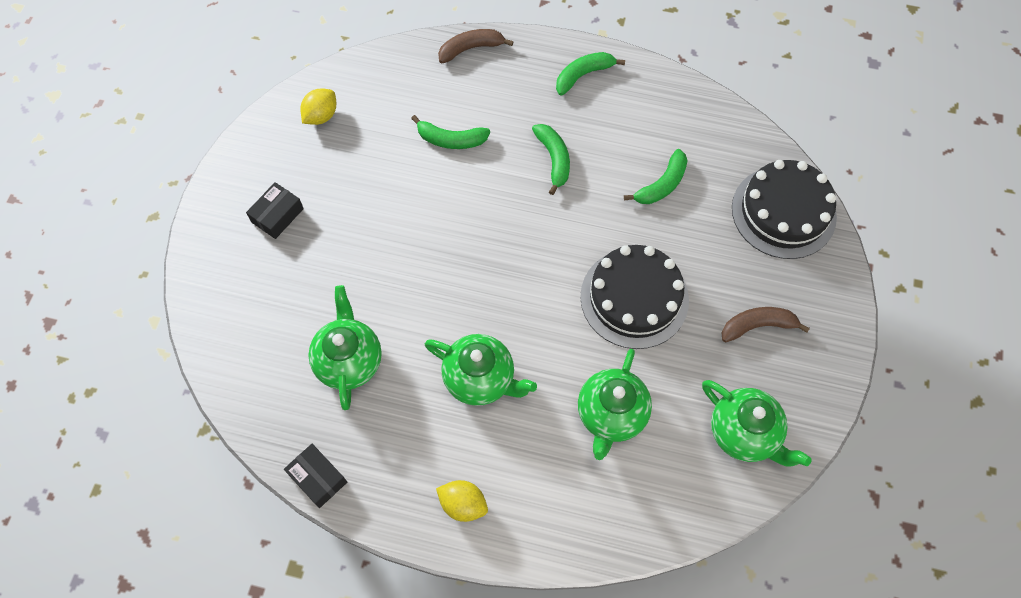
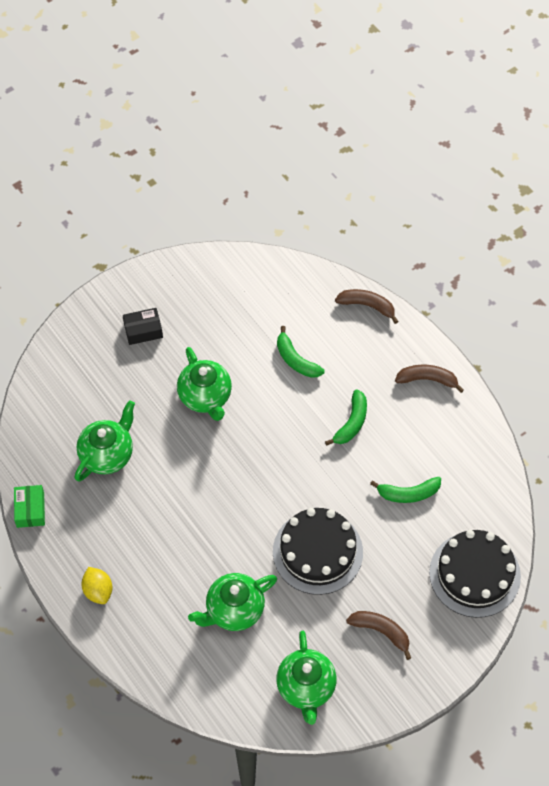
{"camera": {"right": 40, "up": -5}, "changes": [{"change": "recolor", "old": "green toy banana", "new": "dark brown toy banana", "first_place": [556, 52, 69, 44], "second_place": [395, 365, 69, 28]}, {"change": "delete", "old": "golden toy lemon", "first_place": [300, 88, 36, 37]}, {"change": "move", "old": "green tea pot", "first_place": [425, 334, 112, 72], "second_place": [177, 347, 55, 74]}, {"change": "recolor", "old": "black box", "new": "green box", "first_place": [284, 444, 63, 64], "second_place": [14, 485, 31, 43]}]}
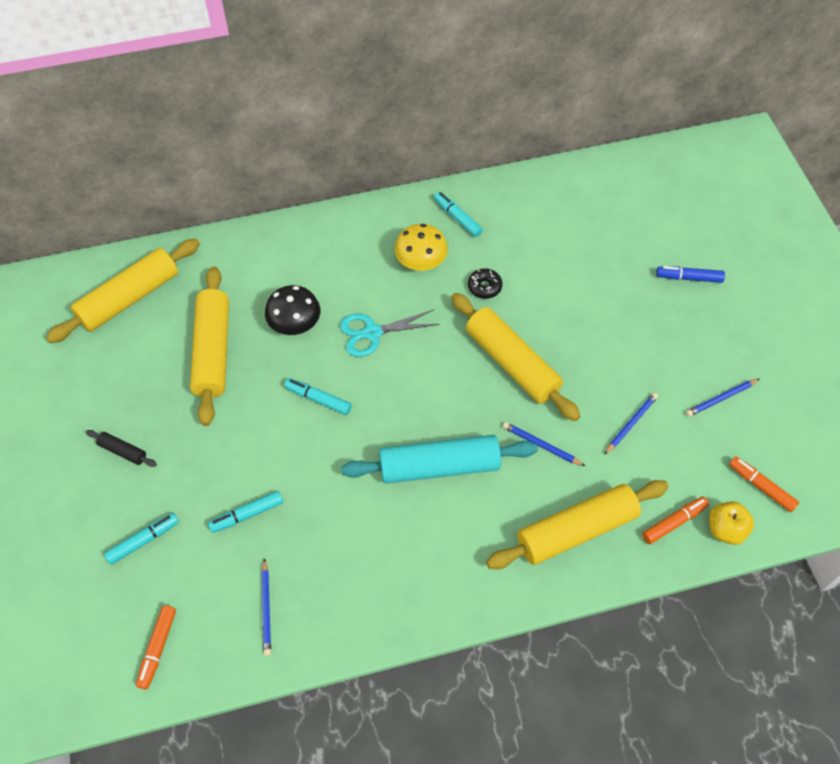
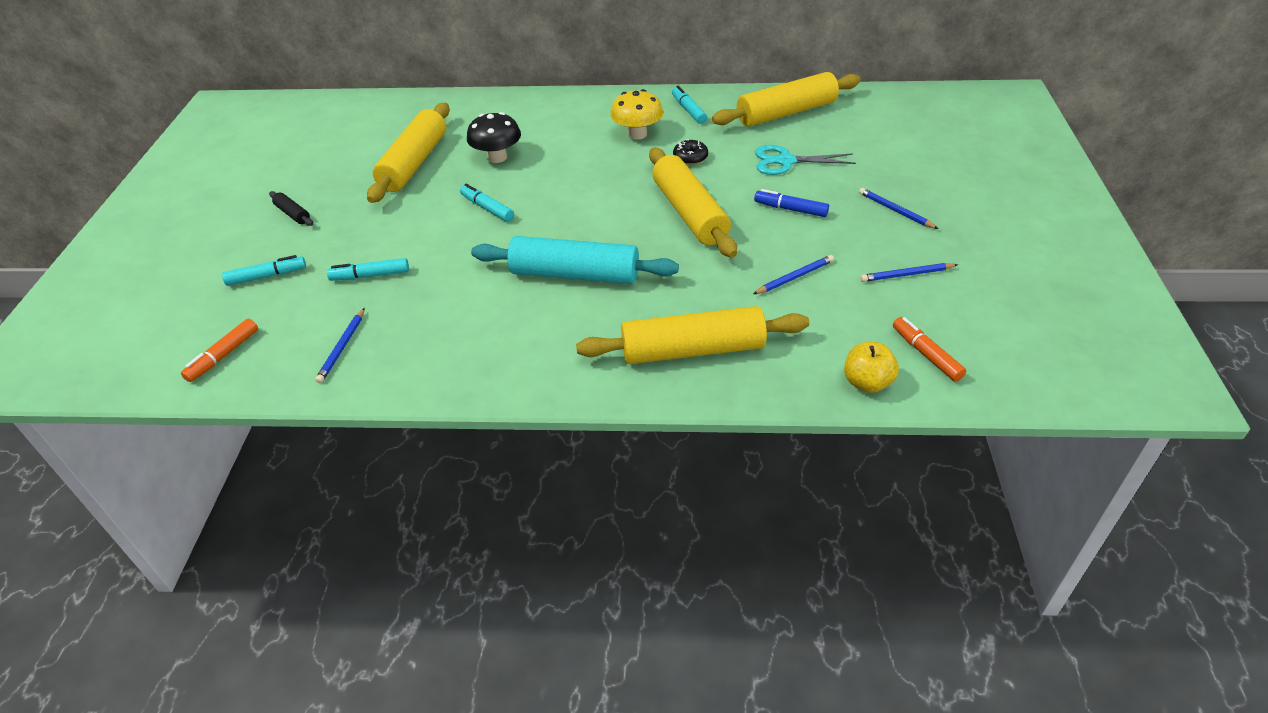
{"camera": {"right": 20, "up": -15}, "changes": [{"change": "move", "old": "golden dough roller", "first_place": [46, 239, 154, 104], "second_place": [712, 72, 149, 55]}, {"change": "move", "old": "blue marker", "first_place": [656, 266, 69, 17], "second_place": [754, 189, 75, 28]}, {"change": "move", "old": "turquoise shears", "first_place": [340, 310, 99, 47], "second_place": [755, 145, 101, 30]}, {"change": "move", "old": "blue wooden pencil", "first_place": [503, 422, 82, 44], "second_place": [859, 188, 79, 41]}, {"change": "delete", "old": "orange-coloured marker", "first_place": [642, 496, 67, 48]}]}
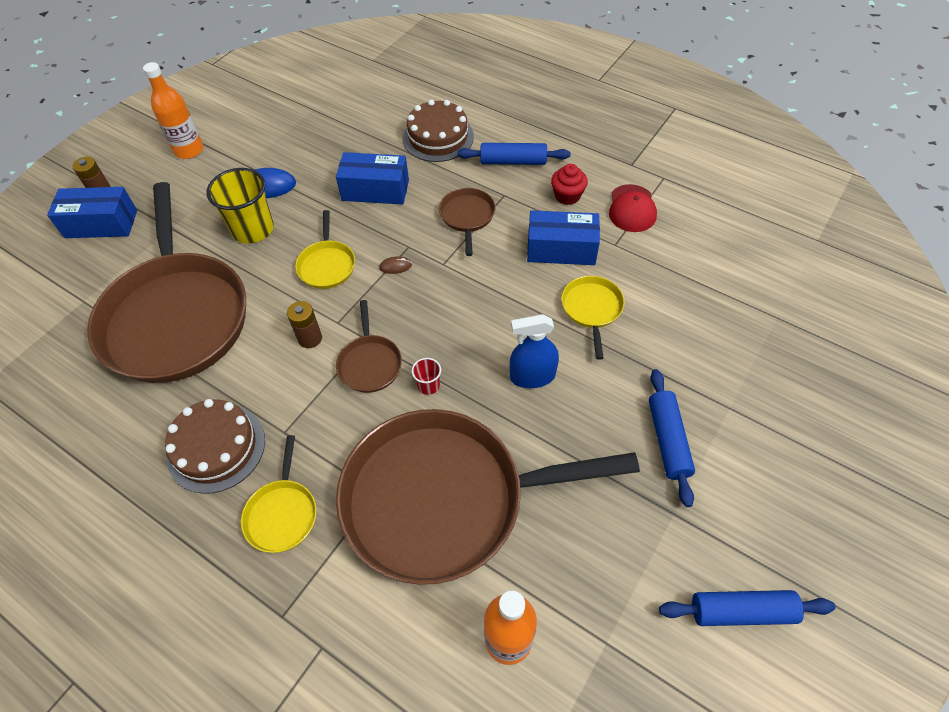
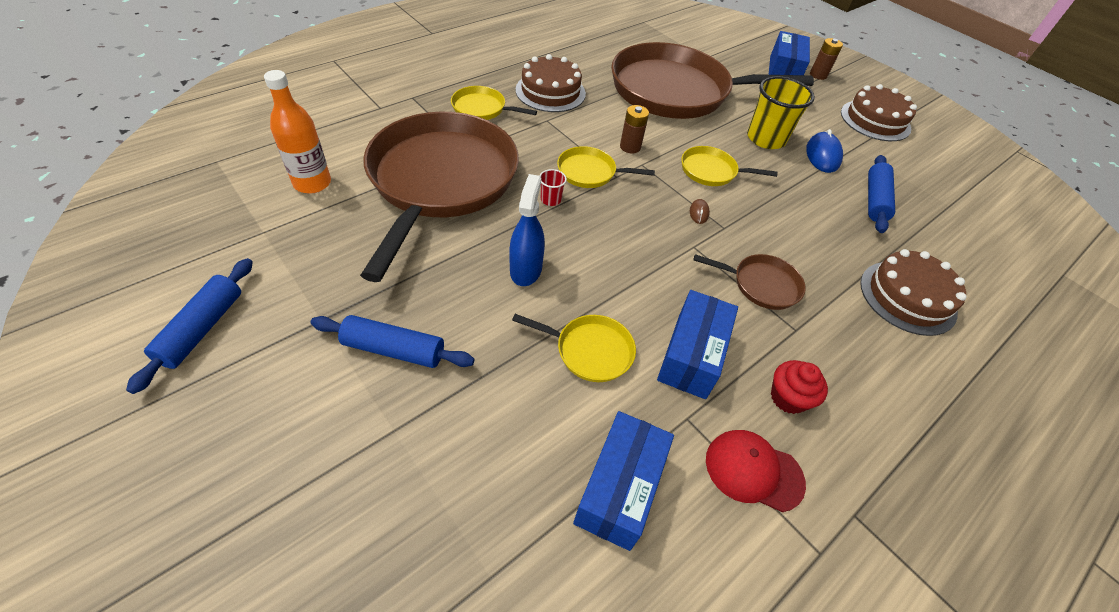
{"camera": {"right": 100, "up": -5}, "changes": [{"change": "replace", "old": "orange-coloured bottle", "new": "dark brown gateau", "first_place": [143, 62, 60, 97], "second_place": [841, 84, 76, 57]}, {"change": "move", "old": "blue dough roller", "first_place": [457, 143, 114, 22], "second_place": [868, 155, 27, 78]}, {"change": "move", "old": "blue box", "first_place": [336, 152, 73, 53], "second_place": [573, 411, 101, 140]}, {"change": "recolor", "old": "dark brown pan", "new": "golden pan", "first_place": [336, 300, 66, 93], "second_place": [557, 146, 98, 42]}]}
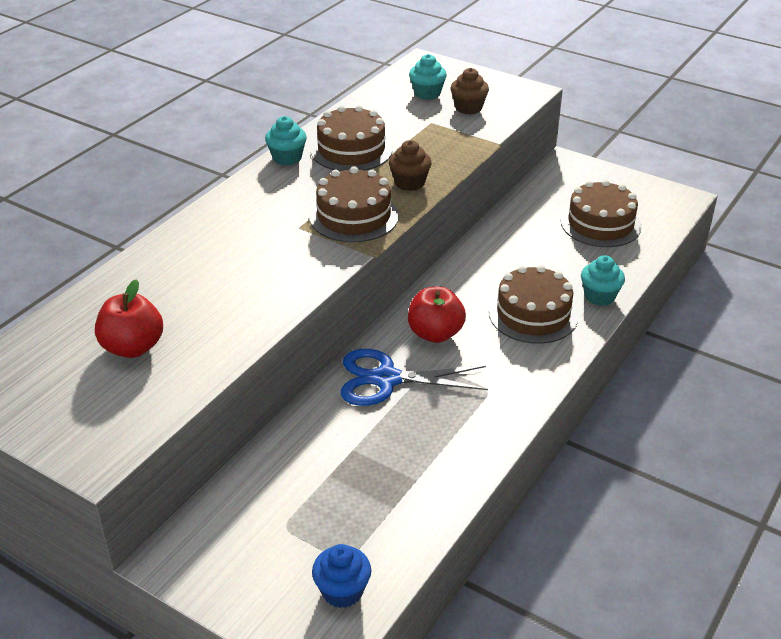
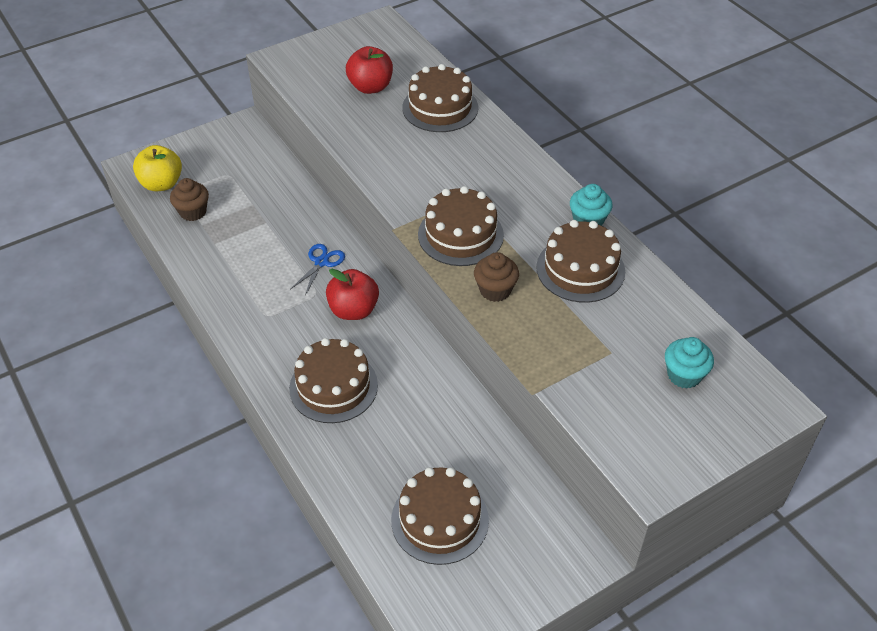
{"camera": {"right": 115, "up": 10}, "changes": [{"change": "move", "old": "dark brown fairy cake", "first_place": [451, 68, 38, 46], "second_place": [170, 178, 39, 43]}, {"change": "delete", "old": "turquoise fairy cake", "first_place": [581, 255, 44, 51]}, {"change": "resize", "old": "blue shears", "first_place": [341, 349, 147, 57], "second_place": [291, 244, 54, 52], "factor": 0.56}, {"change": "replace", "old": "blue fairy cake", "new": "golden apple", "first_place": [312, 544, 59, 64], "second_place": [133, 145, 49, 46]}, {"change": "insert", "new": "dark brown gateau", "second_place": [402, 64, 76, 68]}]}
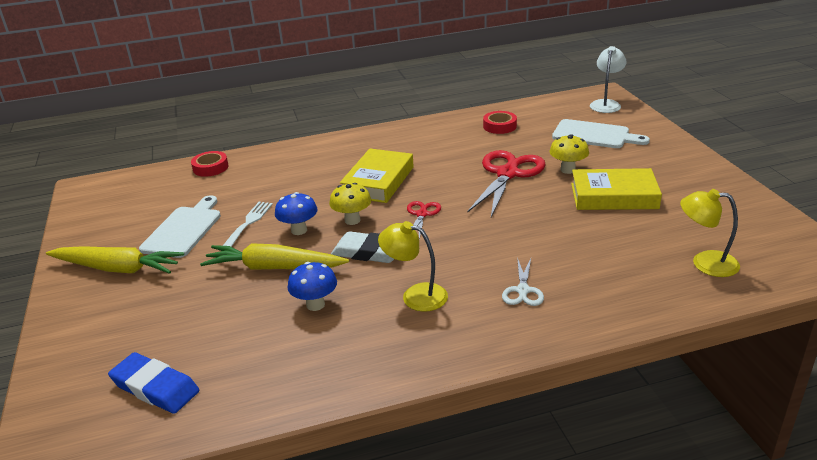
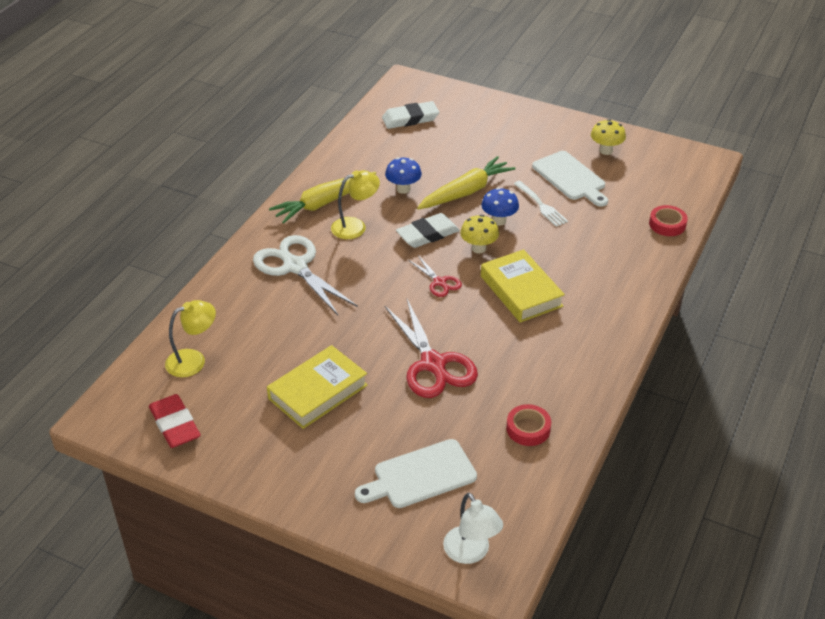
{"camera": {"right": 130, "up": 10}, "changes": [{"change": "move", "old": "golden fungus", "first_place": [550, 134, 39, 40], "second_place": [591, 119, 35, 36]}, {"change": "move", "old": "golden toy carrot", "first_place": [46, 246, 138, 28], "second_place": [269, 172, 107, 52]}, {"change": "resize", "old": "snow-white shears", "first_place": [502, 257, 42, 49], "second_place": [253, 235, 105, 80], "factor": 1.98}, {"change": "recolor", "old": "blue pencil eraser", "new": "snow-white pencil eraser", "first_place": [108, 352, 91, 62], "second_place": [382, 101, 57, 28]}, {"change": "insert", "new": "crimson pencil eraser", "second_place": [149, 394, 52, 54]}]}
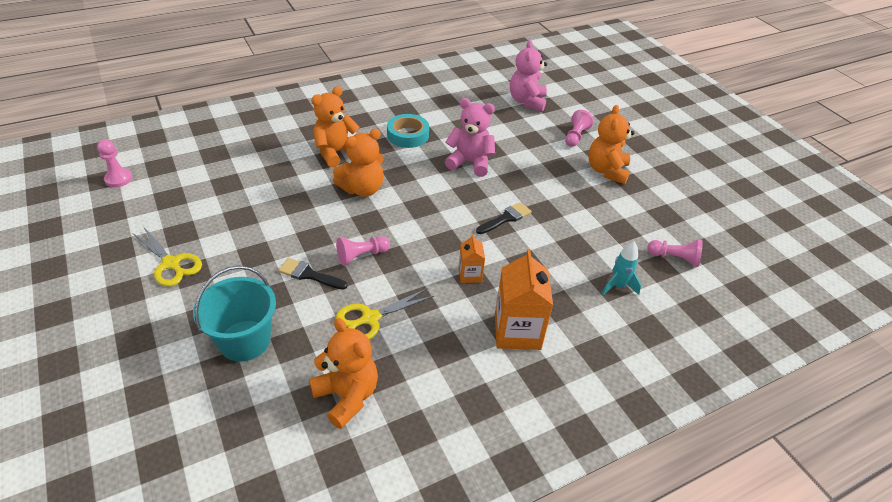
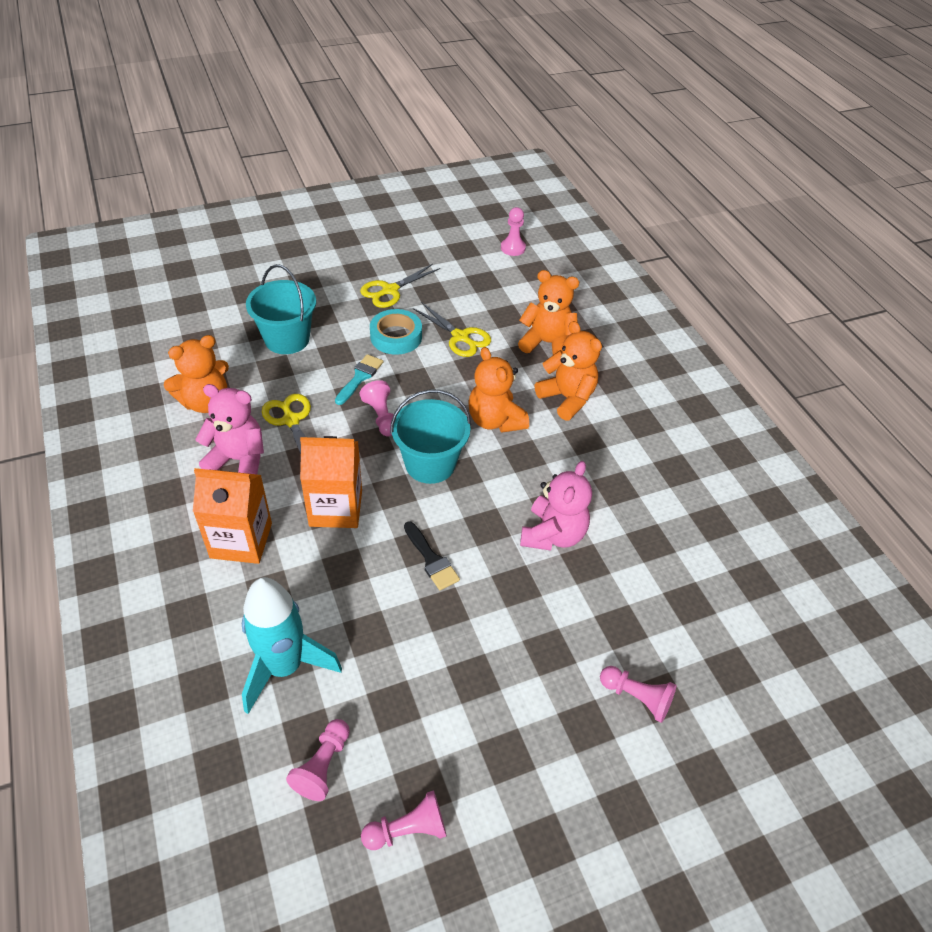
{"camera": {"right": 95, "up": 5}, "changes": [{"change": "move", "old": "pink teddy bear", "first_place": [510, 40, 37, 71], "second_place": [195, 384, 69, 90]}, {"change": "move", "old": "orange-coloured teddy bear", "first_place": [588, 105, 47, 79], "second_place": [518, 270, 61, 85]}, {"change": "move", "old": "turquoise roll of tape", "first_place": [387, 114, 42, 34], "second_place": [370, 309, 52, 46]}, {"change": "resize", "old": "orange-coloured carton", "first_place": [459, 234, 26, 49], "second_place": [300, 436, 62, 92], "factor": 1.9}, {"change": "resize", "old": "turquoise spaceship", "first_place": [602, 242, 39, 53], "second_place": [242, 577, 100, 137], "factor": 1.92}, {"change": "recolor", "old": "black brush", "new": "turquoise brush", "first_place": [278, 258, 70, 32], "second_place": [335, 354, 48, 51]}, {"change": "insert", "new": "golden shears", "second_place": [413, 302, 78, 55]}, {"change": "insert", "new": "turquoise pail", "second_place": [390, 389, 81, 95]}, {"change": "insert", "new": "pink pawn", "second_place": [361, 790, 86, 60]}]}
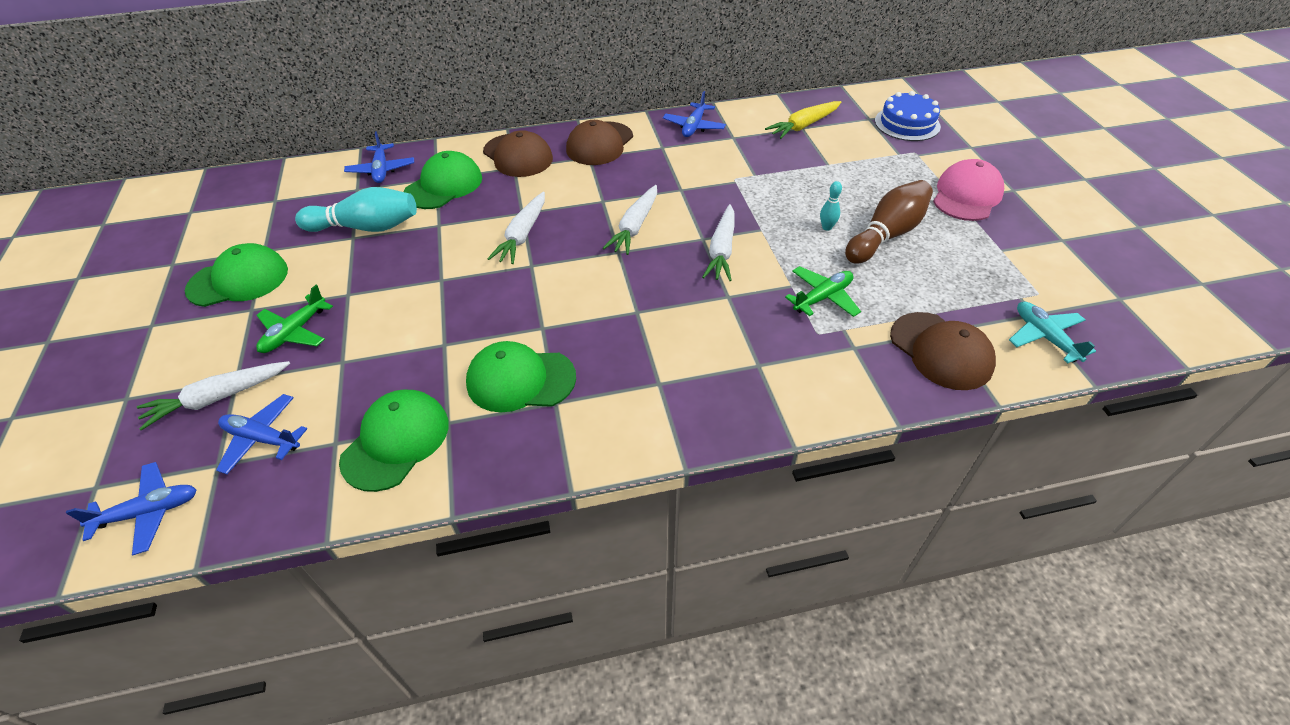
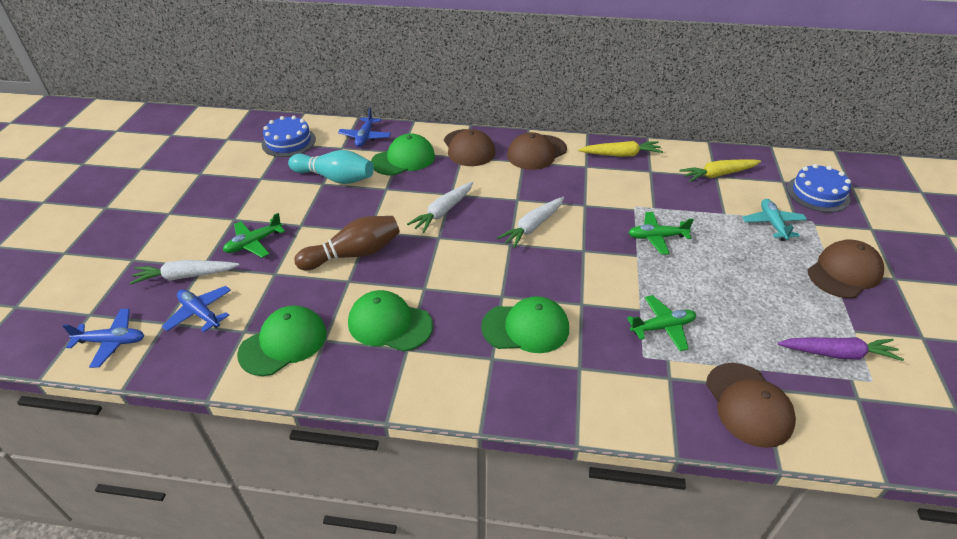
{"camera": {"right": 20, "up": -5}, "changes": [{"change": "replace", "old": "blue aeroplane", "new": "golden toy carrot", "first_place": [663, 91, 63, 46], "second_place": [578, 141, 85, 16]}, {"change": "recolor", "old": "pink baseball cap", "new": "dark brown baseball cap", "first_place": [933, 159, 71, 62], "second_place": [808, 240, 76, 58]}, {"change": "move", "old": "dark brown tenpin", "first_place": [845, 180, 88, 84], "second_place": [294, 216, 106, 54]}, {"change": "delete", "old": "turquoise tenpin", "first_place": [820, 181, 22, 50]}, {"change": "delete", "old": "snow-white toy carrot", "first_place": [702, 204, 33, 77]}, {"change": "move", "old": "green baseball cap", "first_place": [185, 243, 103, 64], "second_place": [481, 296, 88, 57]}, {"change": "move", "old": "turquoise aeroplane", "first_place": [1009, 301, 87, 63], "second_place": [742, 199, 65, 42]}, {"change": "insert", "new": "blue gateau", "second_place": [262, 116, 54, 41]}, {"change": "insert", "new": "green aeroplane", "second_place": [628, 212, 66, 43]}, {"change": "insert", "new": "royal purple toy carrot", "second_place": [778, 337, 126, 24]}]}
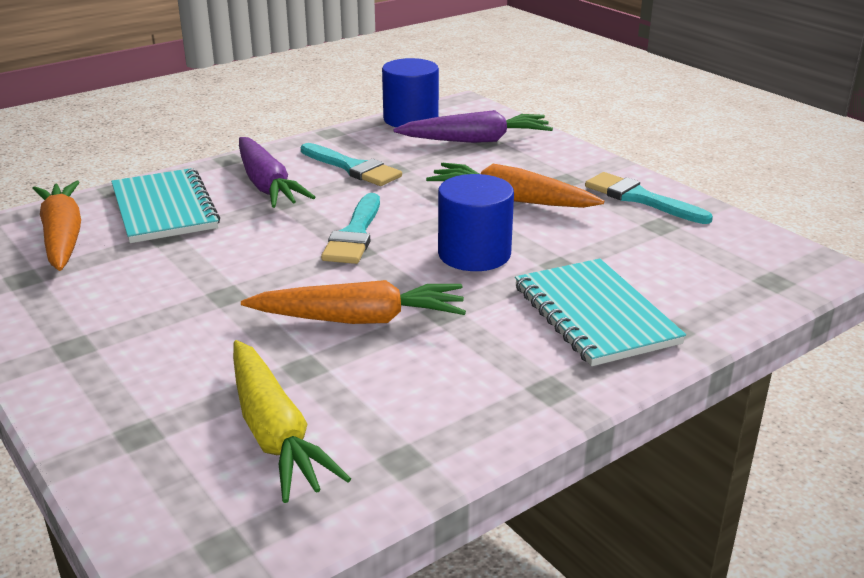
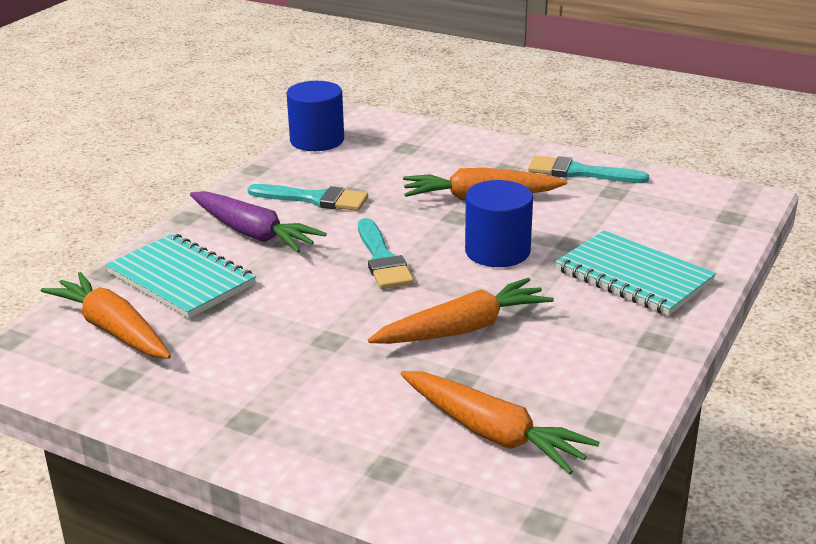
{"camera": {"right": -25, "up": 0}, "changes": [{"change": "delete", "old": "royal purple toy carrot", "first_place": [393, 110, 160, 33]}, {"change": "recolor", "old": "golden toy carrot", "new": "orange-coloured toy carrot", "first_place": [233, 340, 118, 163], "second_place": [401, 371, 199, 103]}]}
